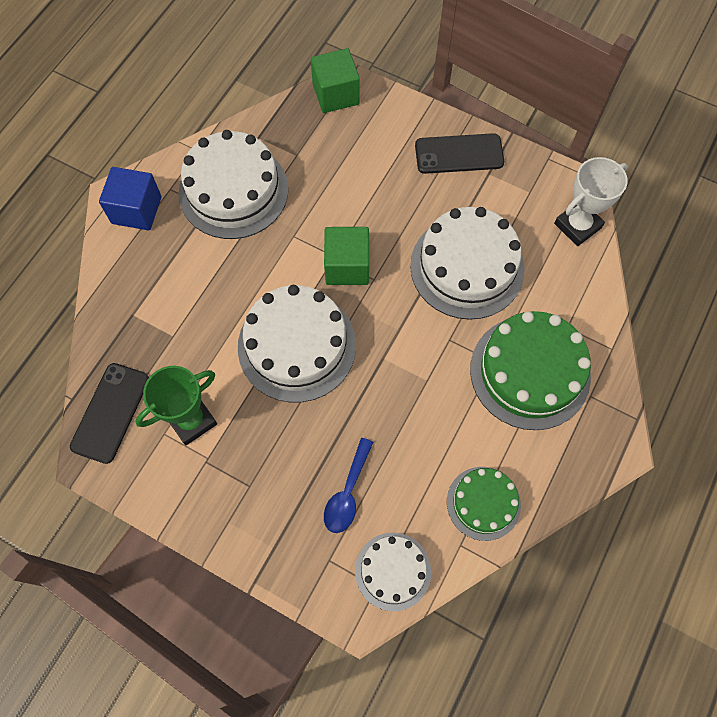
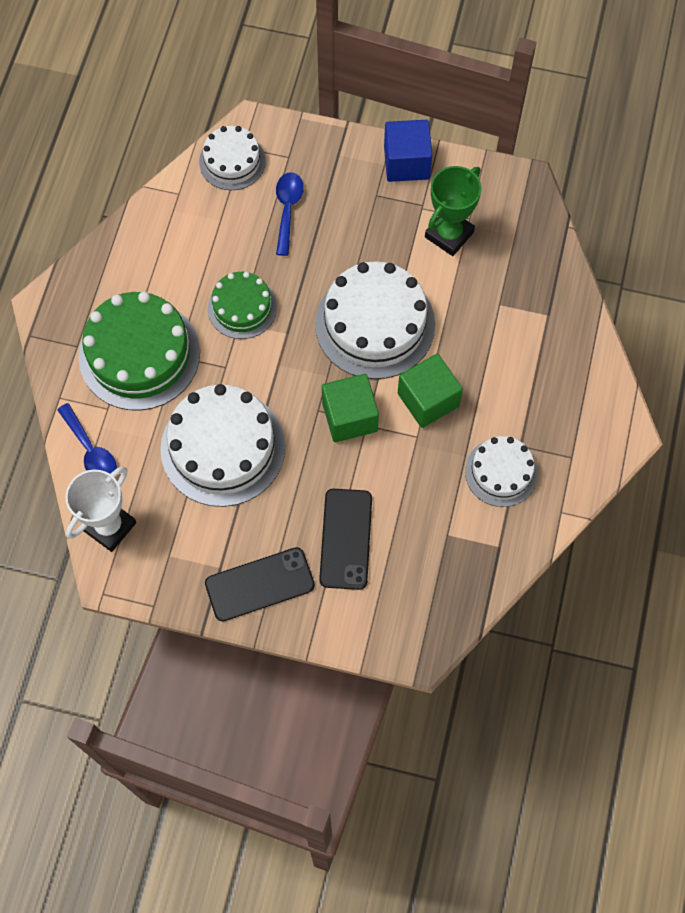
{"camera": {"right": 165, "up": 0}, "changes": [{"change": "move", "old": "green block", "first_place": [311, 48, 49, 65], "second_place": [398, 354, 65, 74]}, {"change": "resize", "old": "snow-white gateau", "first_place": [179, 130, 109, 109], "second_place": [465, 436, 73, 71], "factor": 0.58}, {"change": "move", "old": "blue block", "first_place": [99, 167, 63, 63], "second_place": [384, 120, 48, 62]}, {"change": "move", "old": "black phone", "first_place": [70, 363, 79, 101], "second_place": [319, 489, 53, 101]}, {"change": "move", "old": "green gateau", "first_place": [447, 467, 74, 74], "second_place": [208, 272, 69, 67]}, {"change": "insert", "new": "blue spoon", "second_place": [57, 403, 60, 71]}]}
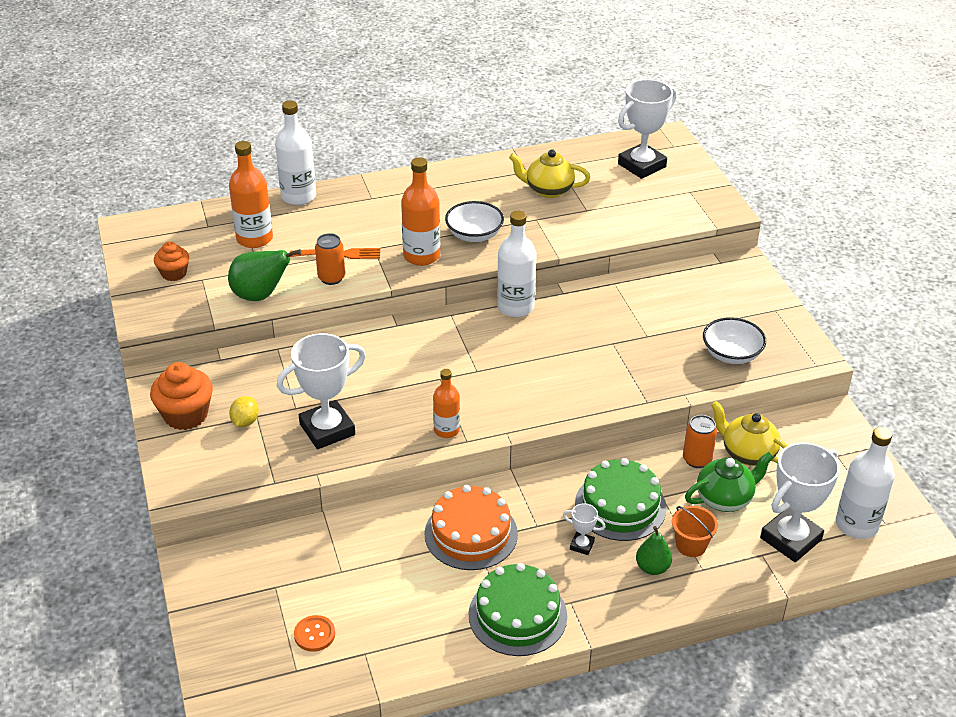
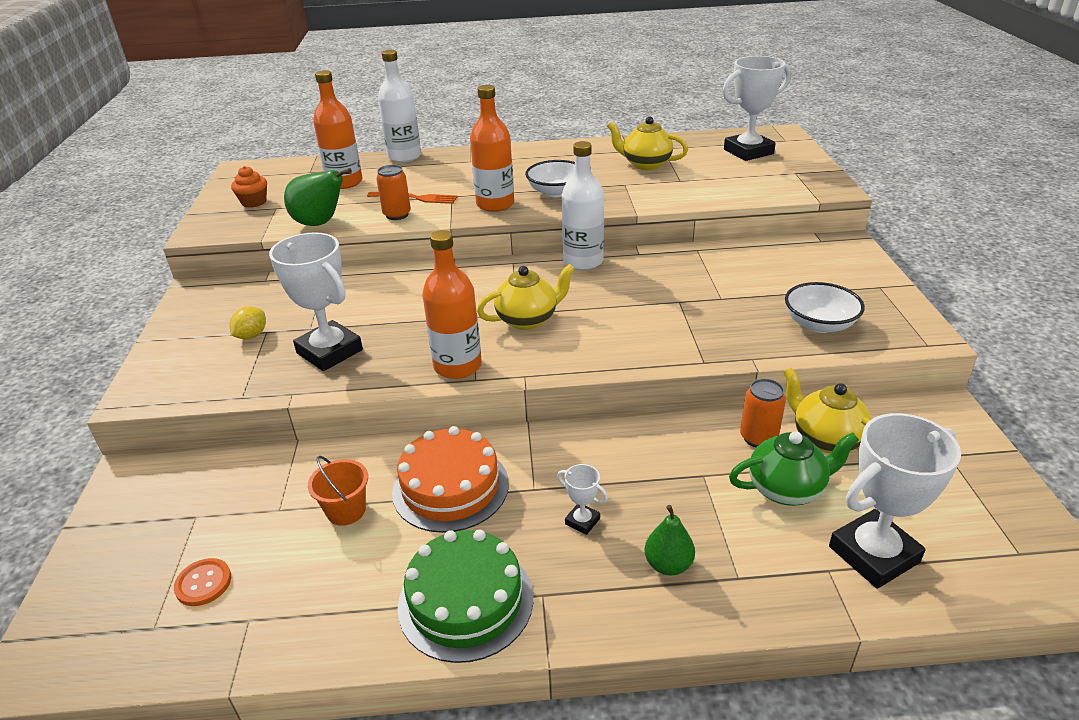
{"camera": {"right": 15, "up": -5}, "changes": [{"change": "rotate", "old": "snow-white award cup", "first_place": [277, 333, 89, 116], "second_place": [269, 232, 94, 139], "degrees": 60}, {"change": "delete", "old": "orange-coloured fairy cake", "first_place": [150, 362, 63, 68]}, {"change": "resize", "old": "orange-coloured bottle", "first_place": [433, 369, 27, 69], "second_place": [422, 230, 60, 149], "factor": 1.59}, {"change": "delete", "old": "snow-white bottle", "first_place": [836, 427, 59, 112]}, {"change": "delete", "old": "green gateau", "first_place": [575, 458, 92, 83]}, {"change": "move", "old": "orange-coloured pail", "first_place": [672, 506, 46, 51], "second_place": [308, 456, 60, 70]}, {"change": "insert", "new": "golden tea pot", "second_place": [477, 264, 98, 66]}]}
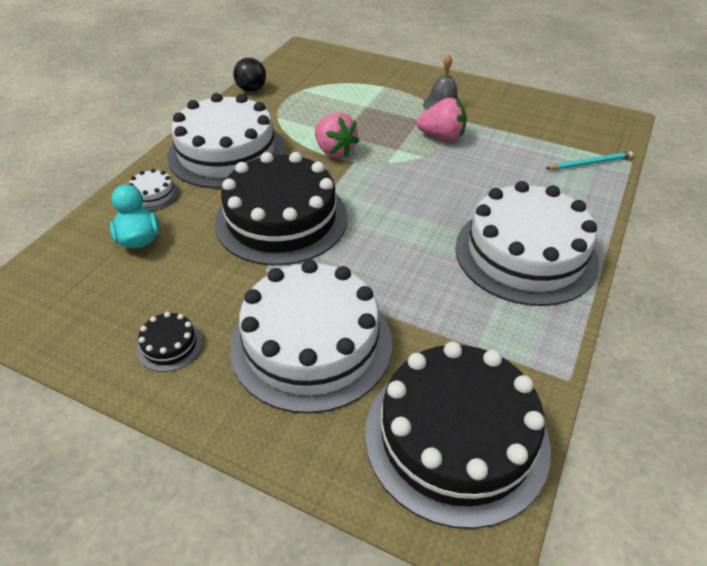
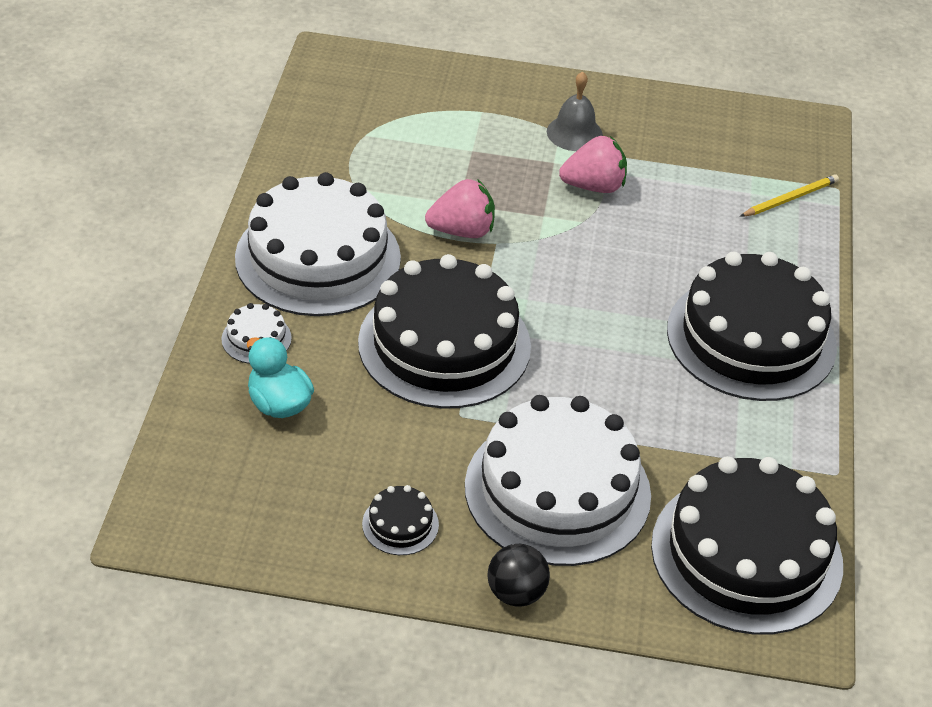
{"camera": {"right": -20, "up": 0}, "changes": [{"change": "move", "old": "black ball", "first_place": [233, 58, 33, 34], "second_place": [487, 544, 63, 63]}, {"change": "rotate", "old": "pink toy strawberry", "first_place": [315, 113, 44, 44], "second_place": [425, 179, 70, 59], "degrees": -45}, {"change": "recolor", "old": "turquoise wooden pencil", "new": "golden wooden pencil", "first_place": [545, 151, 88, 19], "second_place": [740, 174, 99, 43]}, {"change": "recolor", "old": "snow-white gateau", "new": "black gateau", "first_place": [455, 181, 144, 125], "second_place": [667, 252, 170, 149]}]}
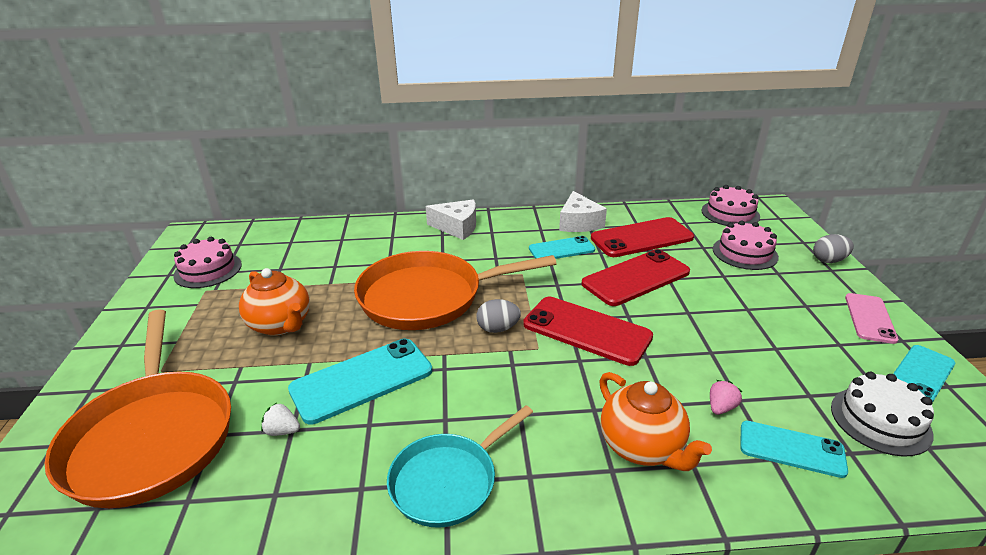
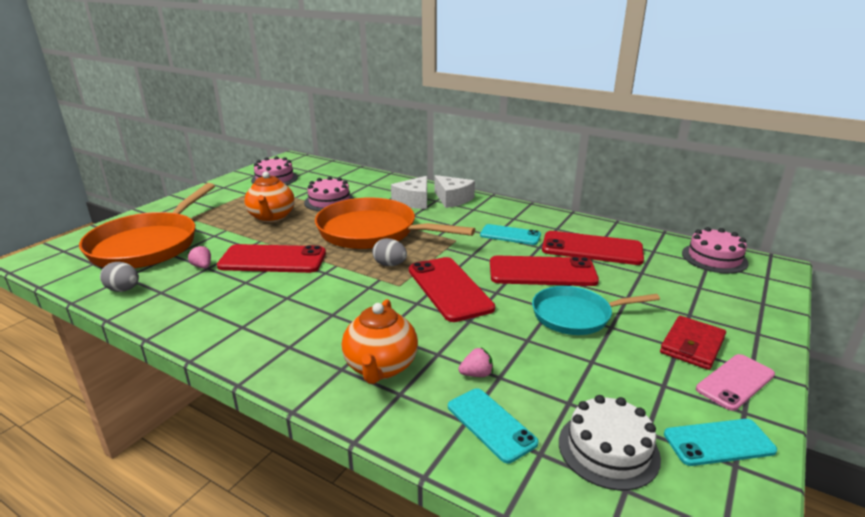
{"camera": {"right": 35, "up": -5}, "changes": [{"change": "move", "old": "snow-white piece of cheese", "first_place": [559, 191, 48, 41], "second_place": [391, 176, 36, 33]}, {"change": "move", "old": "pink gateau", "first_place": [713, 220, 66, 50], "second_place": [304, 177, 50, 34]}, {"change": "move", "old": "grey egg", "first_place": [813, 234, 41, 29], "second_place": [100, 262, 39, 30]}, {"change": "recolor", "old": "turquoise phone", "new": "crimson phone", "first_place": [288, 339, 144, 86], "second_place": [217, 244, 109, 29]}, {"change": "recolor", "old": "snow-white toy strawberry", "new": "pink toy strawberry", "first_place": [261, 403, 39, 33], "second_place": [188, 245, 23, 23]}, {"change": "move", "old": "turquoise pan", "first_place": [387, 405, 146, 123], "second_place": [532, 286, 128, 49]}, {"change": "insert", "new": "crimson billfold", "second_place": [660, 316, 66, 54]}]}
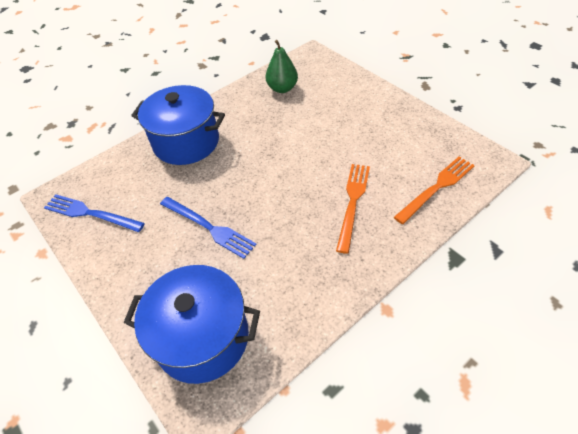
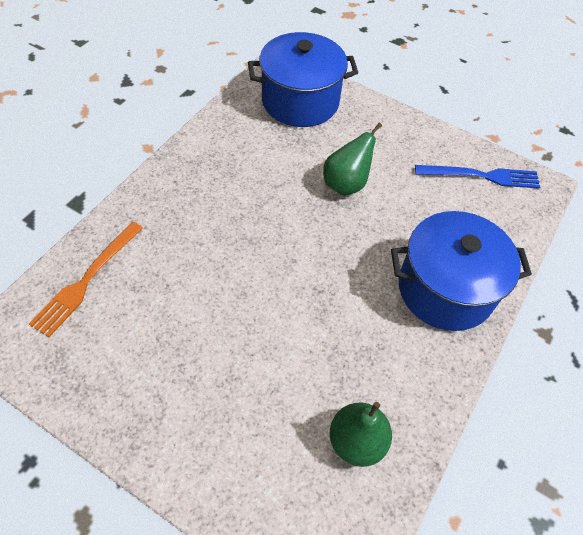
{"camera": {"right": 155, "up": 5}, "changes": [{"change": "delete", "old": "orange-coloured fork", "first_place": [336, 164, 34, 90]}, {"change": "replace", "old": "blue fork", "new": "green pear fruit", "first_place": [160, 197, 97, 62], "second_place": [323, 123, 59, 73]}]}
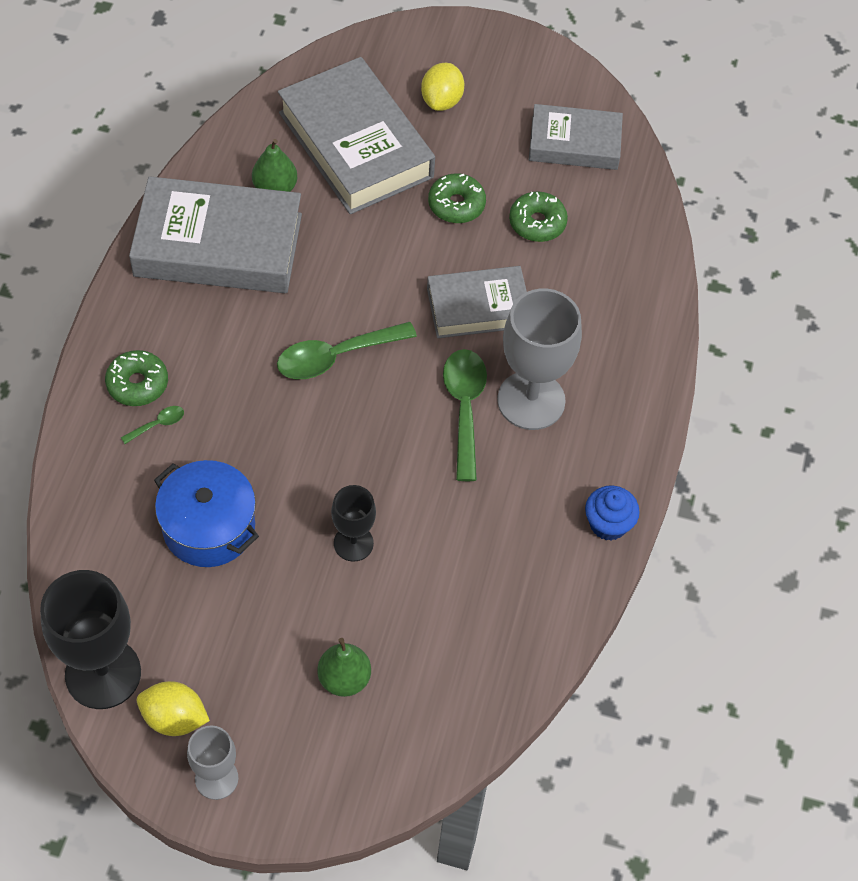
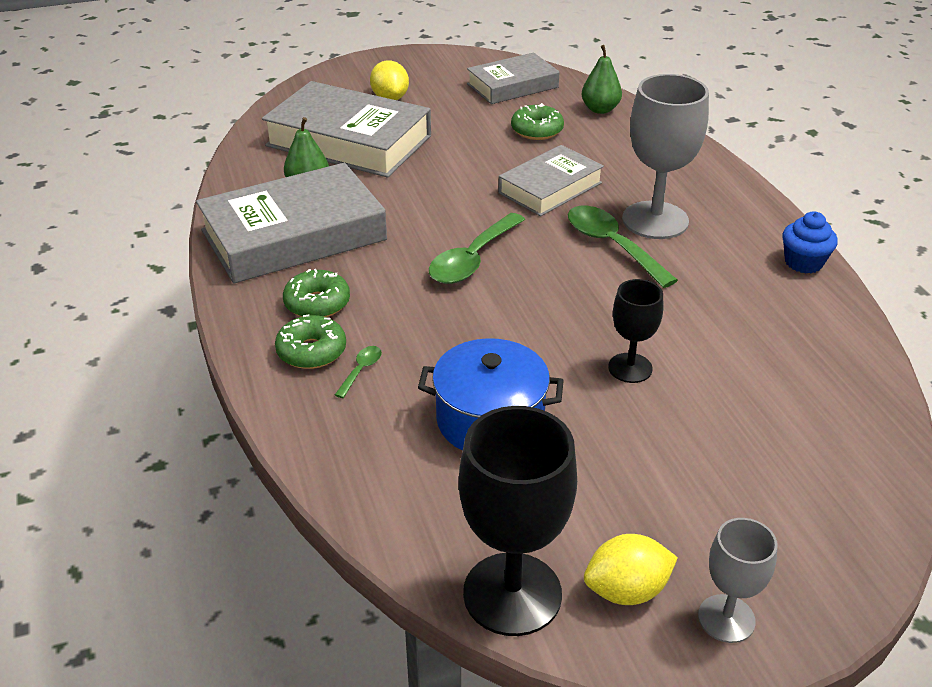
{"camera": {"right": -30, "up": -20}, "changes": [{"change": "move", "old": "green glazed donut", "first_place": [428, 173, 58, 50], "second_place": [283, 269, 67, 48]}, {"change": "move", "old": "green pear fruit", "first_place": [318, 638, 53, 59], "second_place": [582, 45, 40, 69]}]}
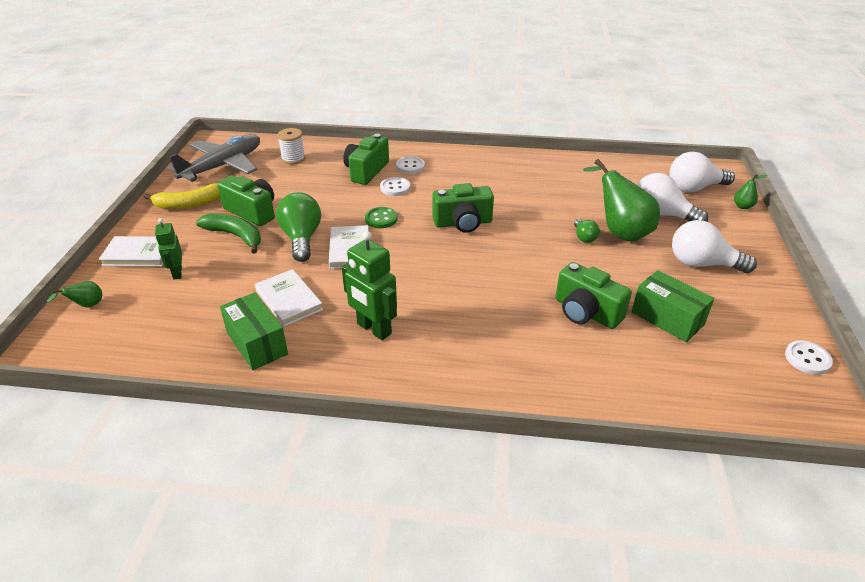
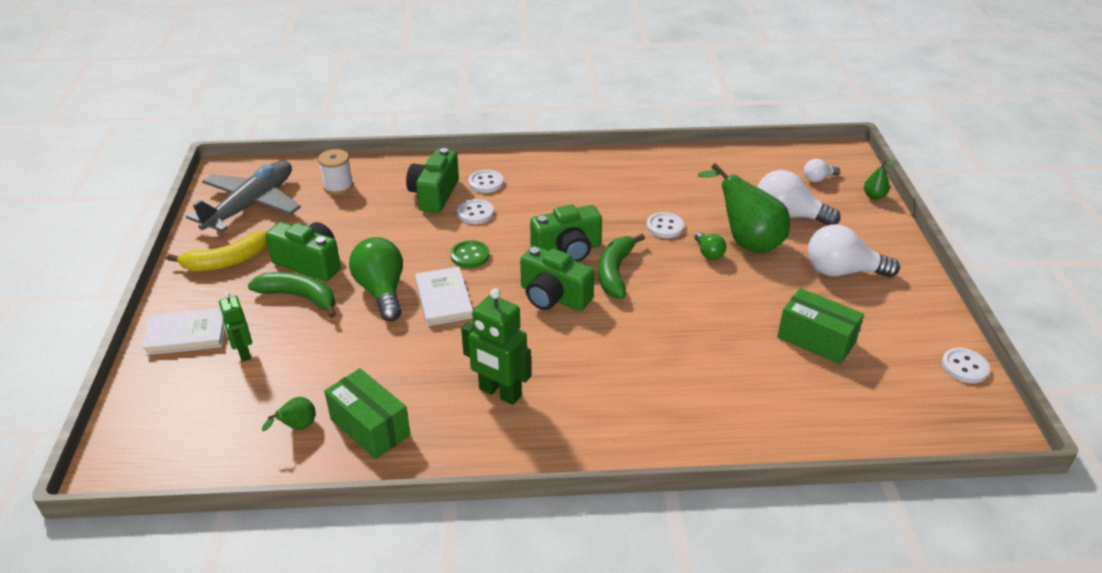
{"camera": {"right": -10, "up": 0}, "changes": [{"change": "resize", "old": "snow-white lightbulb", "first_place": [670, 152, 65, 40], "second_place": [804, 159, 36, 23], "factor": 0.51}, {"change": "move", "old": "green photo camera", "first_place": [555, 262, 77, 67], "second_place": [520, 246, 74, 65]}, {"change": "delete", "old": "snow-white hardback", "first_place": [255, 269, 68, 58]}, {"change": "move", "old": "green pear fruit", "first_place": [47, 281, 55, 27], "second_place": [262, 397, 54, 34]}, {"change": "insert", "new": "snow-white shirt button", "second_place": [647, 212, 37, 26]}, {"change": "insert", "new": "green toy banana", "second_place": [598, 234, 47, 64]}]}
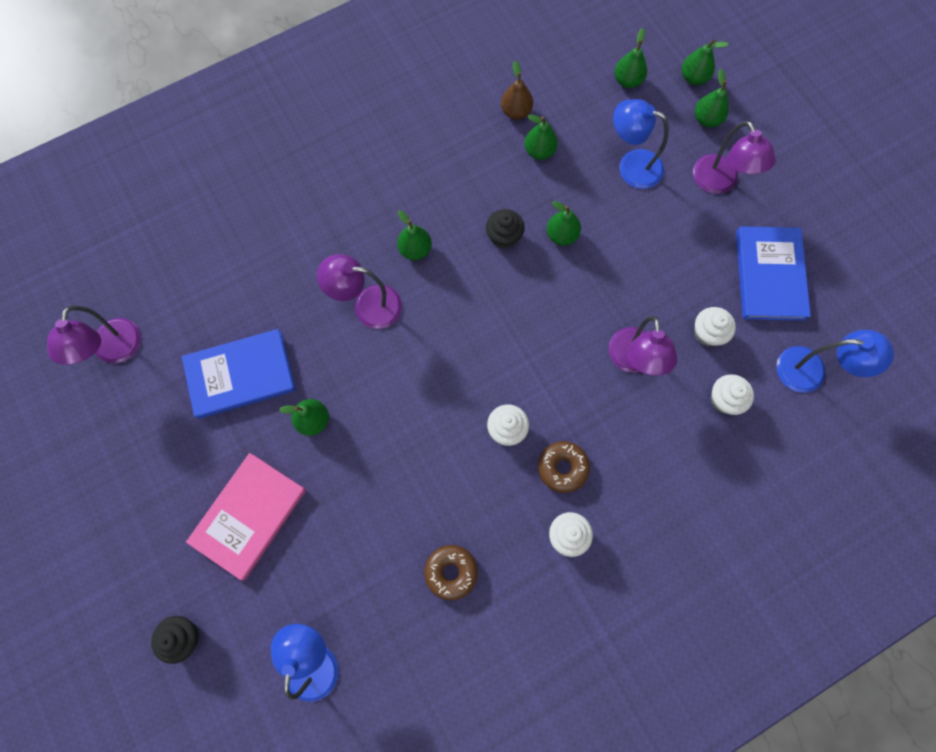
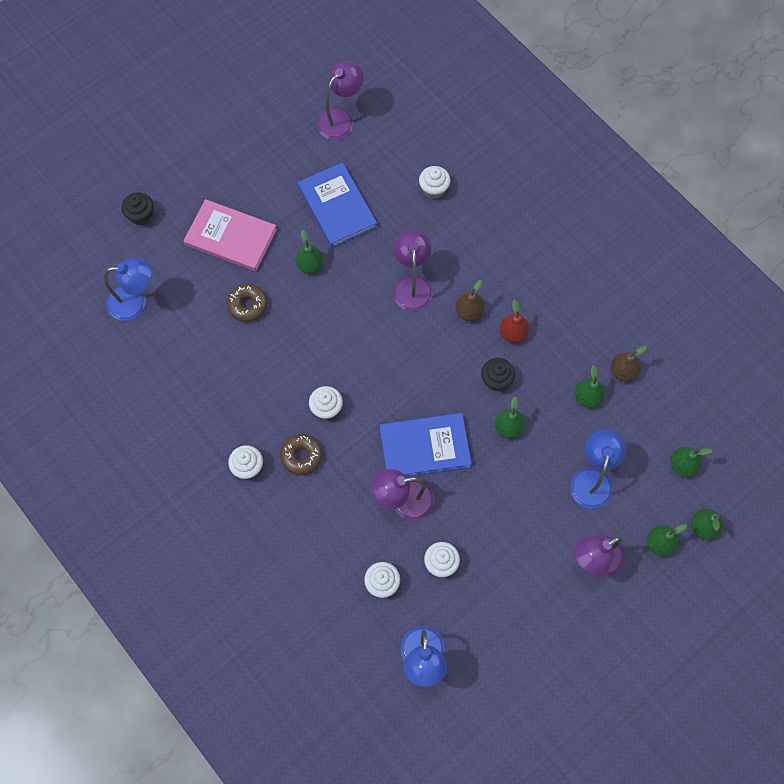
{"camera": {"right": 80, "up": -5}, "changes": [{"change": "recolor", "old": "green pear fruit", "new": "dark brown pear fruit", "first_place": [397, 210, 35, 50], "second_place": [455, 280, 30, 41]}, {"change": "move", "old": "blue hardback", "first_place": [736, 226, 75, 95], "second_place": [380, 413, 92, 64]}, {"change": "rotate", "old": "royal purple reading lamp", "first_place": [47, 306, 94, 59], "second_place": [316, 61, 48, 79], "degrees": 135}, {"change": "move", "old": "dark brown glazed donut", "first_place": [424, 545, 54, 55], "second_place": [227, 284, 41, 38]}, {"change": "insert", "new": "snow-white fairy cake", "second_place": [419, 166, 32, 33]}, {"change": "insert", "new": "crimson pear fruit", "second_place": [499, 299, 30, 44]}]}
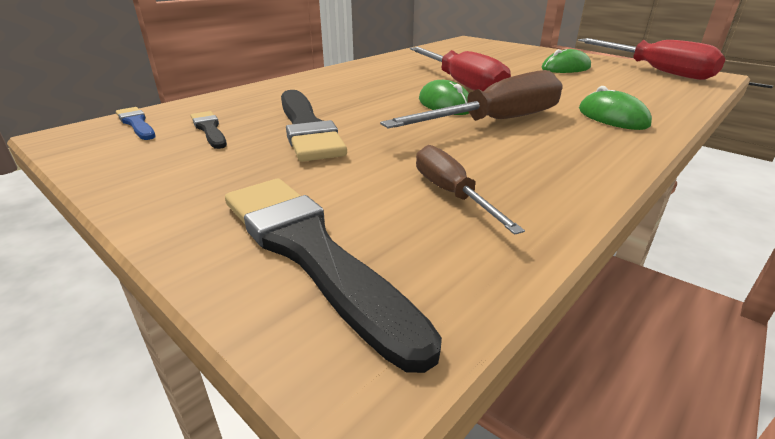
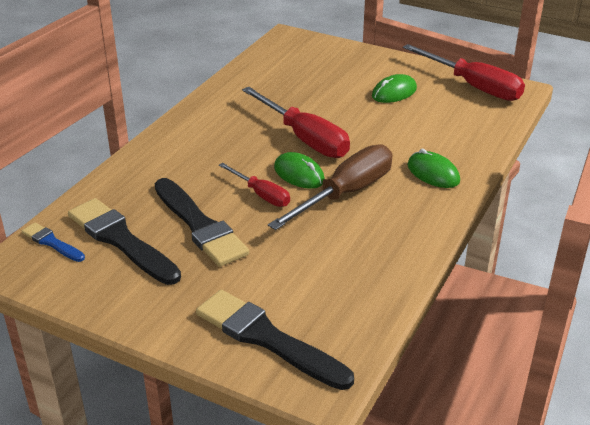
{"camera": {"right": -15, "up": 5}, "changes": [{"change": "resize", "old": "black brush", "first_place": [191, 111, 36, 38], "second_place": [68, 198, 113, 87], "factor": 1.96}, {"change": "delete", "old": "dark brown screwdriver", "first_place": [416, 145, 109, 90]}, {"change": "insert", "new": "crimson screwdriver", "second_place": [219, 163, 71, 44]}]}
